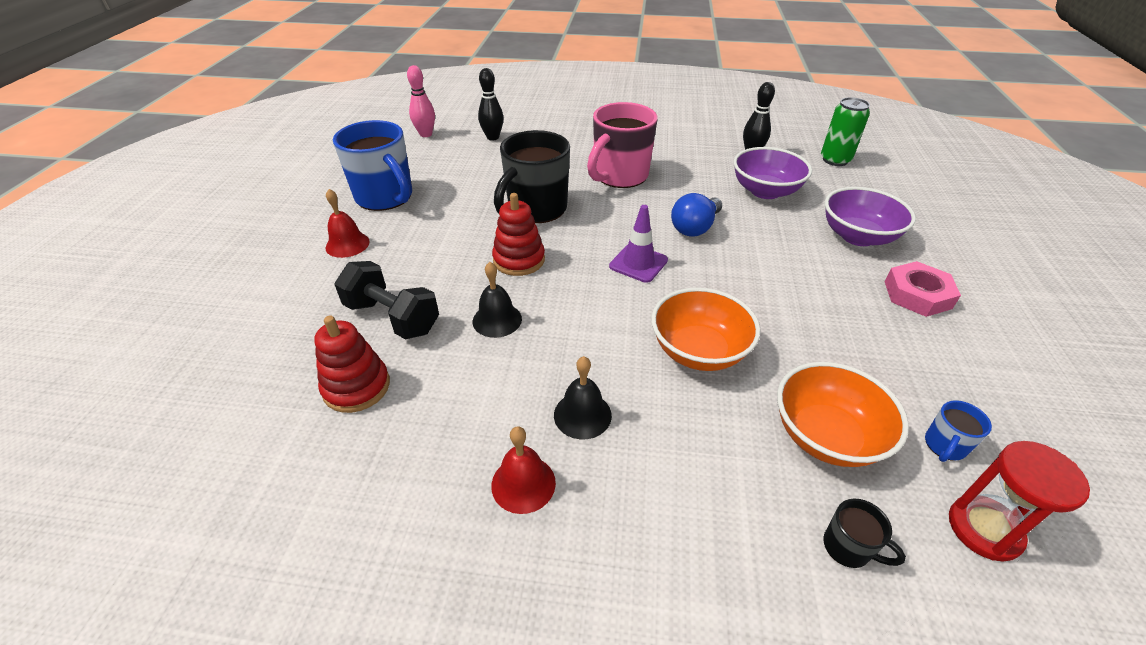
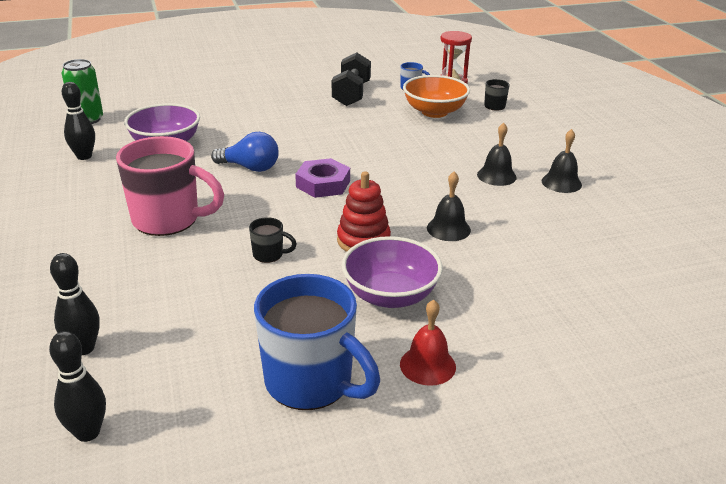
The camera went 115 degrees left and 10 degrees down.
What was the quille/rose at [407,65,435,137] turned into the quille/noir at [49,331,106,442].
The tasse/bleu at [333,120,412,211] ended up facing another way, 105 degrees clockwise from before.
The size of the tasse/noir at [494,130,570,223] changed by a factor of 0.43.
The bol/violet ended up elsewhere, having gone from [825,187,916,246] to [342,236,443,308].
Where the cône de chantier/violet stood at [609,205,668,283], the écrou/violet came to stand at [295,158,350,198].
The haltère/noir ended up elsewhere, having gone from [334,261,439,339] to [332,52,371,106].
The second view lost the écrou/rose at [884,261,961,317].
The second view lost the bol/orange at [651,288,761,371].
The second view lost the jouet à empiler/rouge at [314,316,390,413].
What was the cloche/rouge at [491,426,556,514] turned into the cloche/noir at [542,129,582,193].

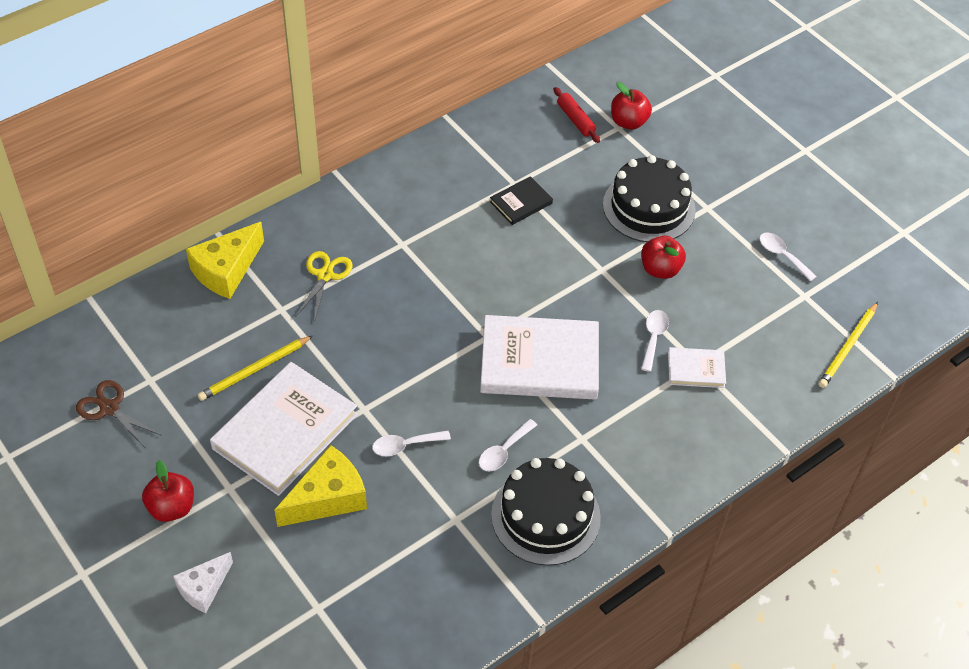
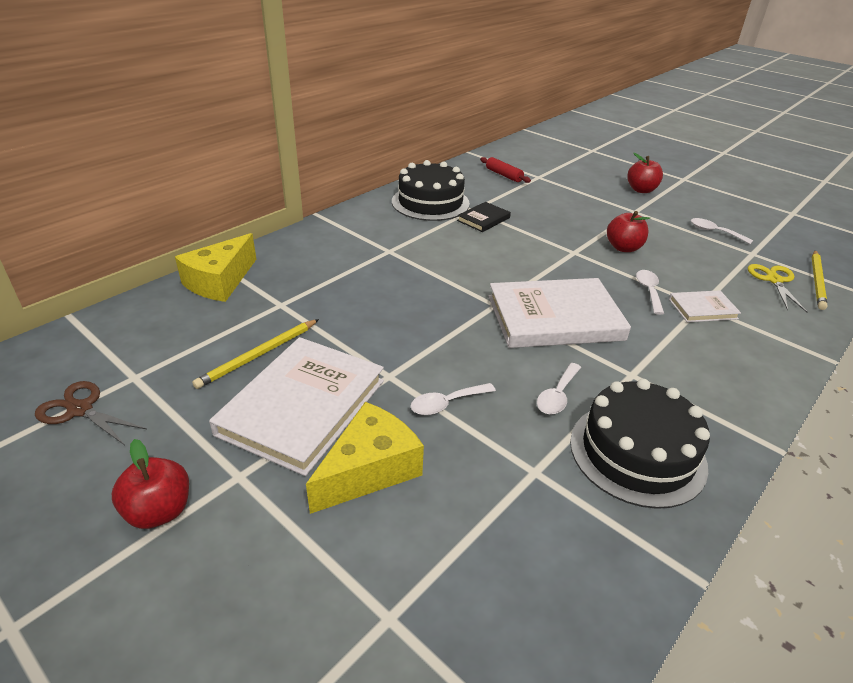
The camera went 10 degrees left and 15 degrees down.
The pomme/rouge ended up elsewhere, having gone from [611,82,652,130] to [627,153,663,193].
The gâteau/noir ended up elsewhere, having gone from [603,155,696,242] to [392,160,470,221].
The ciseaux/jaune ended up elsewhere, having gone from [296,251,352,322] to [748,264,807,312].
The second view lost the fromage/blanc at [173,552,233,613].

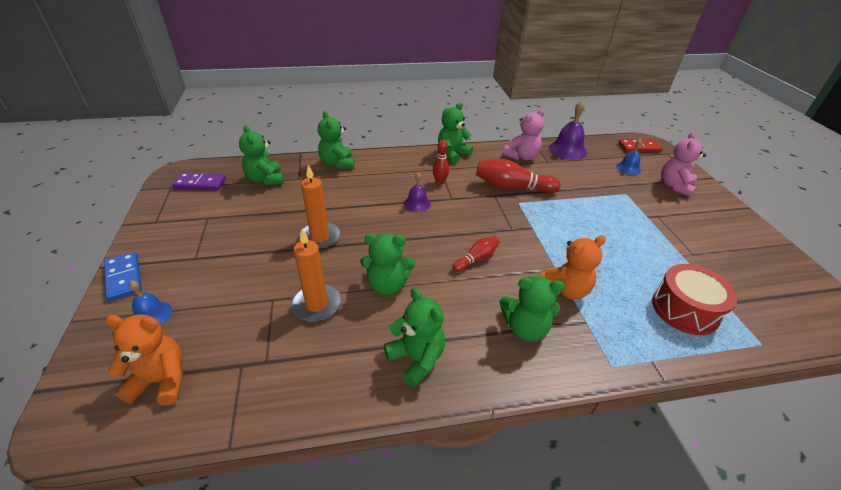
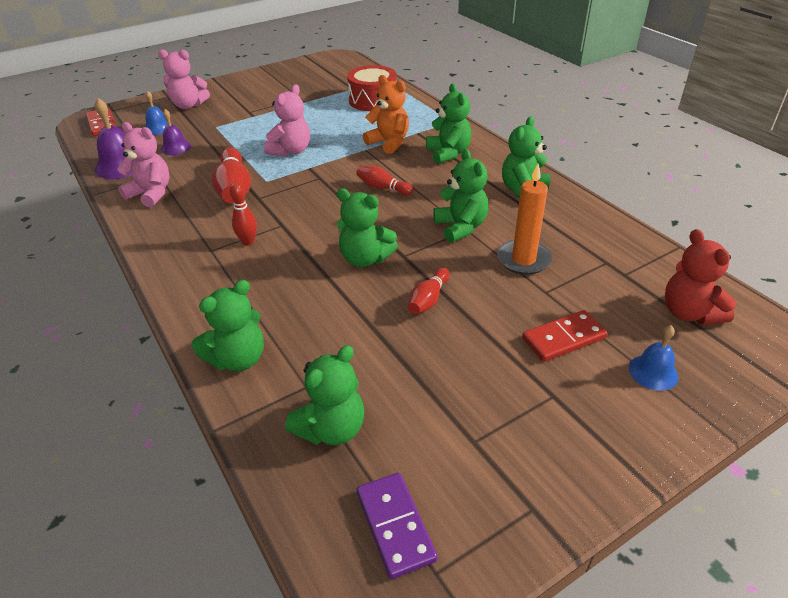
The camera went 110 degrees left and 0 degrees up.
The ours en peluche/vert ended up elsewhere, having gone from [438,103,473,164] to [337,188,398,267].
Where the bougie/orange stood at [298,165,341,250], the quille/rouge came to stand at [408,268,450,314].
The cloche/violet ended up elsewhere, having gone from [404,172,431,212] to [161,109,191,155].
The second view lost the domino/bleu at [104,252,142,301].
What was the ours en peluche/orange at [105,314,183,405] turned into the ours en peluche/rouge at [665,229,736,325].
The second view gained the ours en peluche/rose at [264,84,310,156].
The second view gained the domino/rouge at [522,310,607,362].

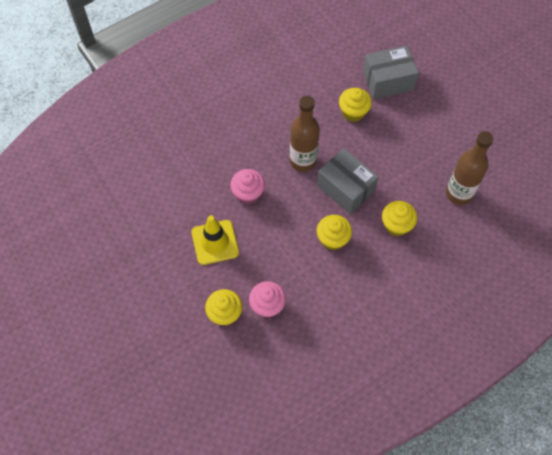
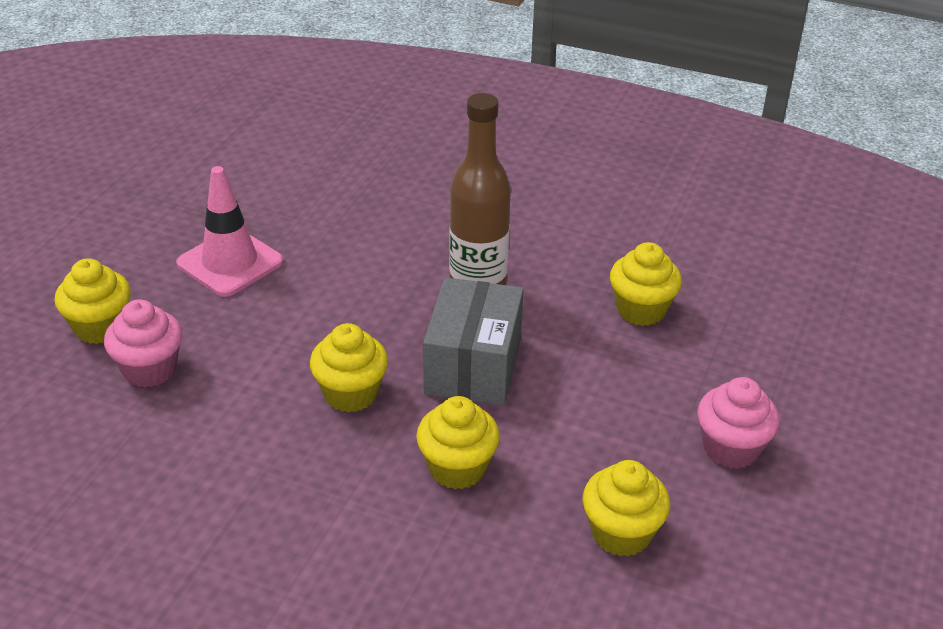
The camera went 55 degrees right and 25 degrees down.
The second view lost the boîte/gris at [363,46,419,99].
Where the bouteille/marron stood at [446,131,493,205], the muffin/jaune came to stand at [583,460,670,557].
The muffin/rose ended up elsewhere, having gone from [230,169,265,204] to [697,377,780,469].
What was the cône de chantier/jaune at [192,215,239,265] turned into the cône de chantier/rose at [176,166,283,297].

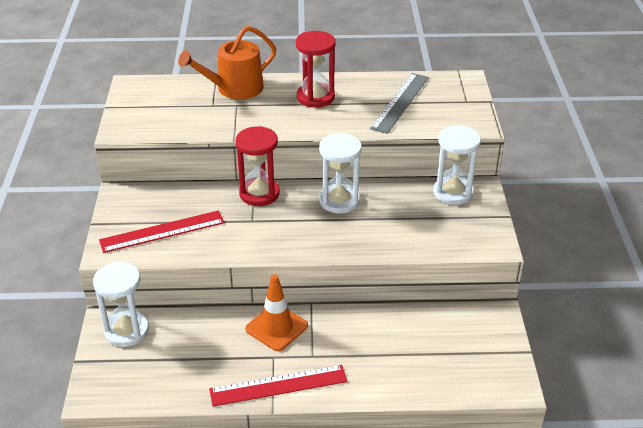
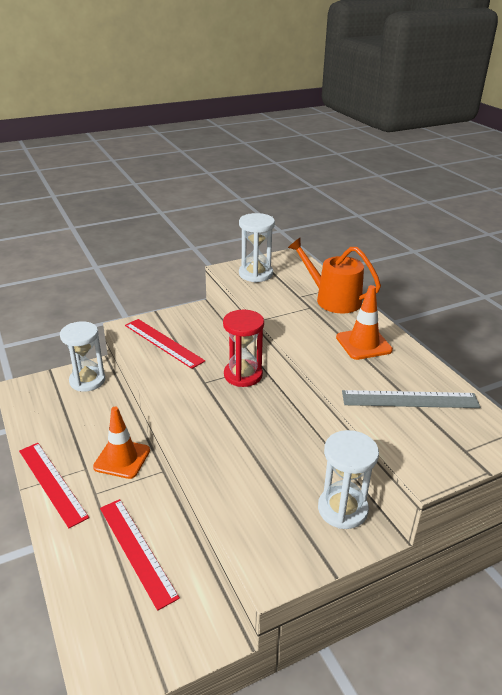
The camera went 65 degrees right and 5 degrees down.
Where the sablier/rouge stood at [296,31,335,108], the cône de chantier/orange came to stand at [336,285,393,360].
The sablier/blanc ended up elsewhere, having gone from [319,133,362,214] to [239,213,275,282].
The second view gained the règle/rouge at [100,499,180,611].

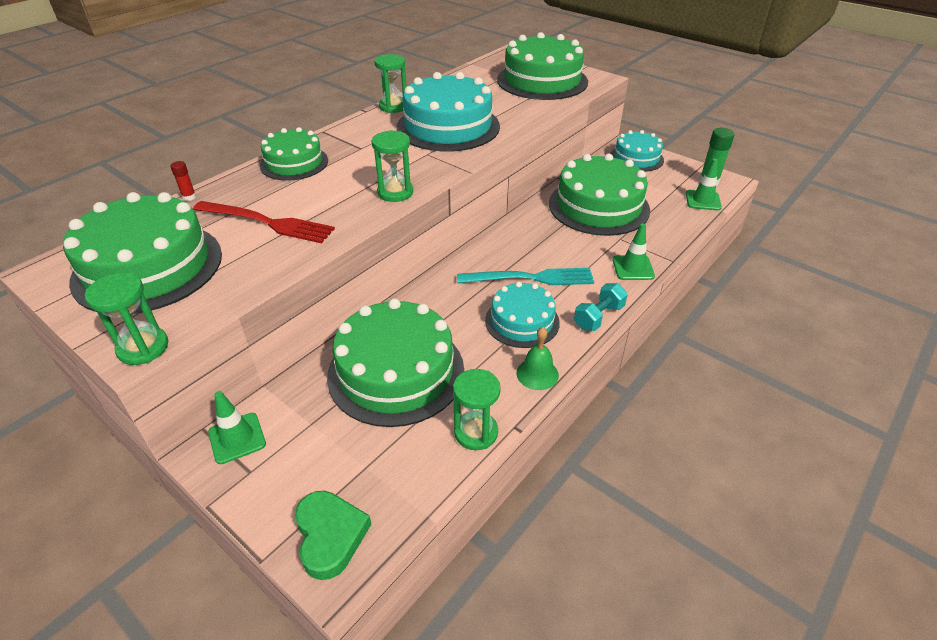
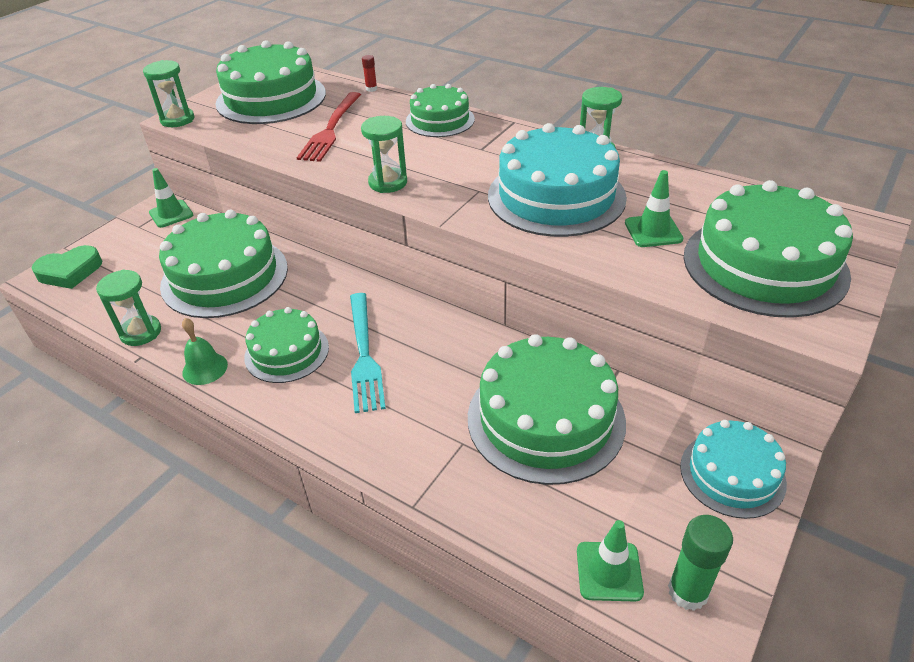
The camera went 85 degrees right and 0 degrees up.
The cône de chantier/vert ended up elsewhere, having gone from [612,223,655,280] to [625,170,683,247].
What was the gâteau/turquoise at [485,282,560,348] turned into the gâteau/vert at [244,307,329,383].
The second view lost the haltère/turquoise at [574,283,628,331].

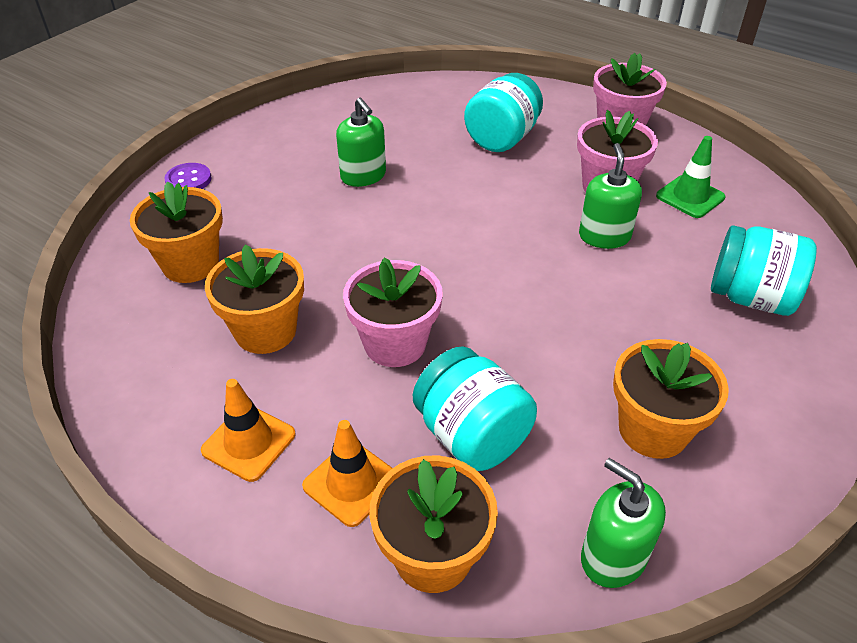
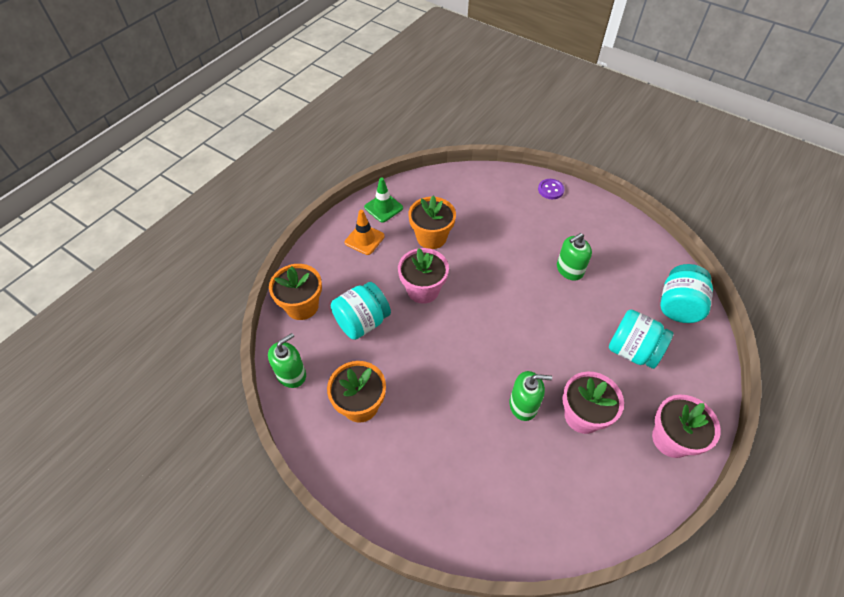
The camera went 90 degrees right and 10 degrees up.
The cône de chantier/vert ended up elsewhere, having gone from [656,136,725,218] to [364,178,403,223].
The second view lost the pot de fleurs/orange at [130,181,223,283].
The bocal/turquoise ended up elsewhere, having gone from [711,225,817,316] to [660,264,713,323].
The second view lost the cône de chantier/orange at [302,420,393,527].

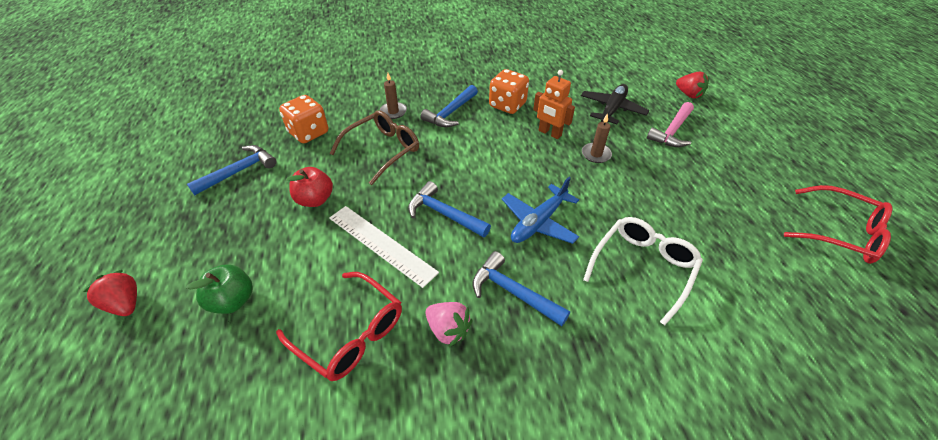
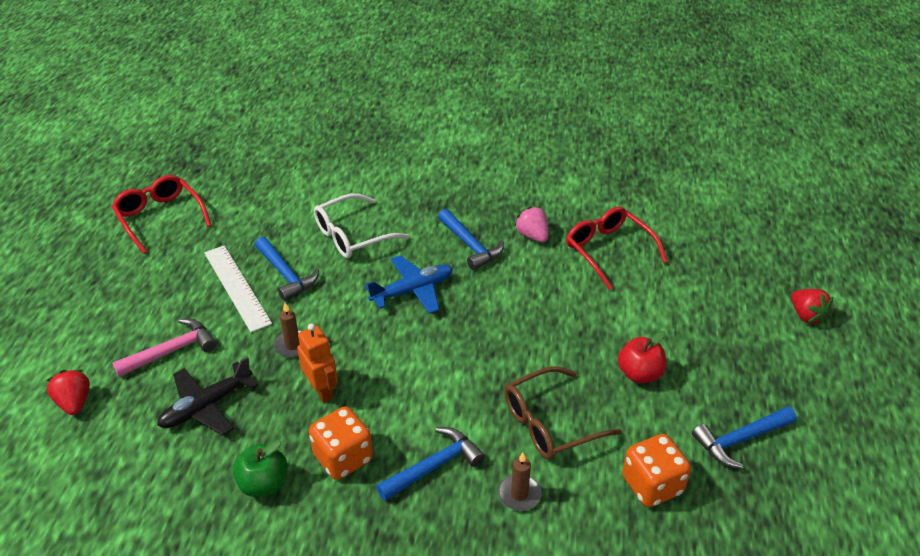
The camera went 160 degrees left and 5 degrees down.
The marteau/bleu ended up elsewhere, having gone from [408,181,491,238] to [255,237,319,301].
The règle/blanc ended up elsewhere, having gone from [329,206,439,288] to [204,245,272,332].
The pomme/vert ended up elsewhere, having gone from [186,264,253,314] to [233,440,287,497].

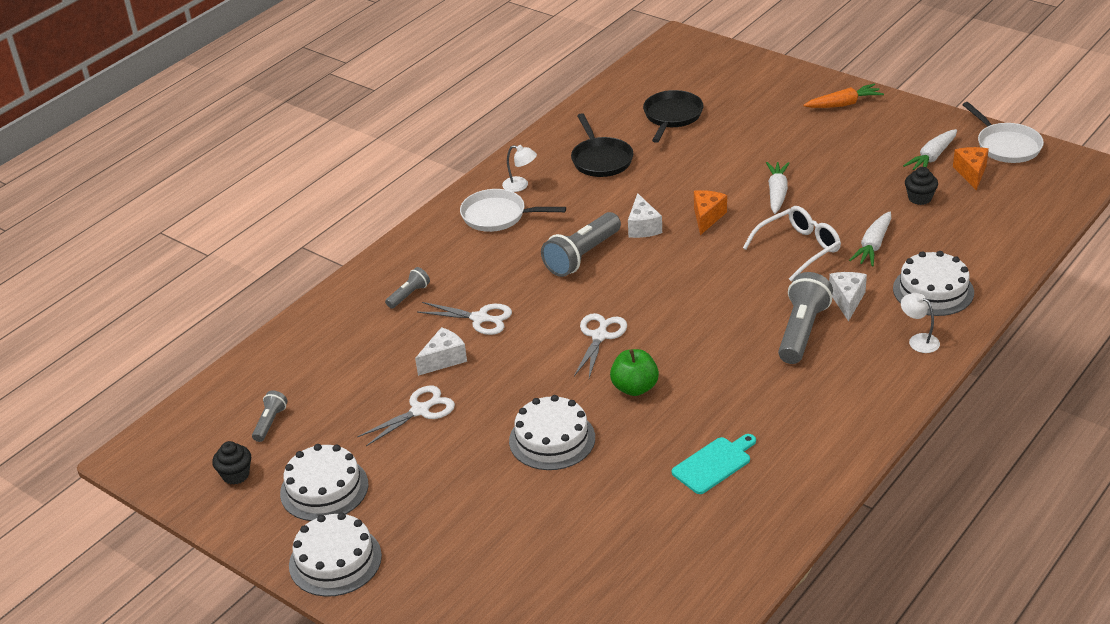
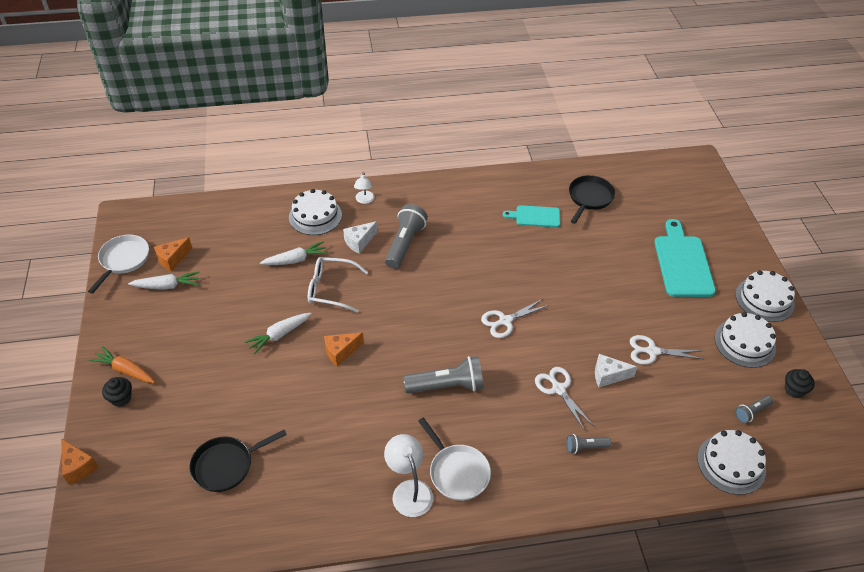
The camera went 140 degrees left and 10 degrees up.
The poêle/noir ended up elsewhere, having gone from [571,113,633,177] to [569,175,615,224].
The size of the lampe/blanc at [502,145,537,192] changed by a factor of 1.61.
The muffin/noir ended up elsewhere, having gone from [905,167,938,205] to [102,377,132,407].
The second view lost the fromage/blanc at [628,193,662,238].
The lampe de poche/gris at [778,272,833,364] ended up facing another way, 135 degrees clockwise from before.
The second view lost the pomme/vert at [610,349,659,396].
The gâteau/blanc ended up elsewhere, having gone from [509,395,595,470] to [697,430,766,495].
The second view gained the planche à découper/turquoise at [654,219,716,297].
The second view gained the fromage/orange at [61,438,98,485].

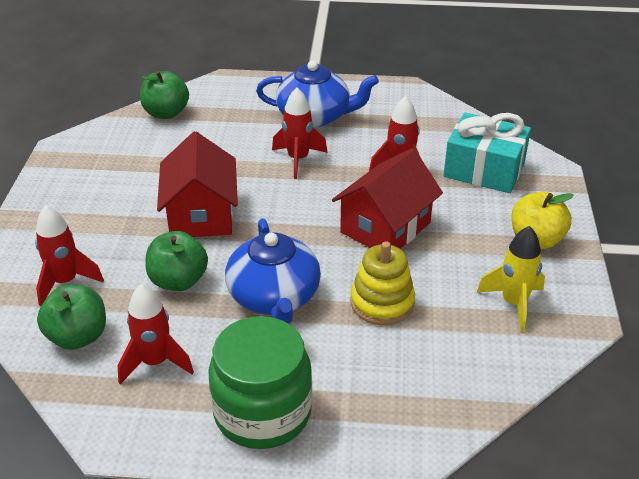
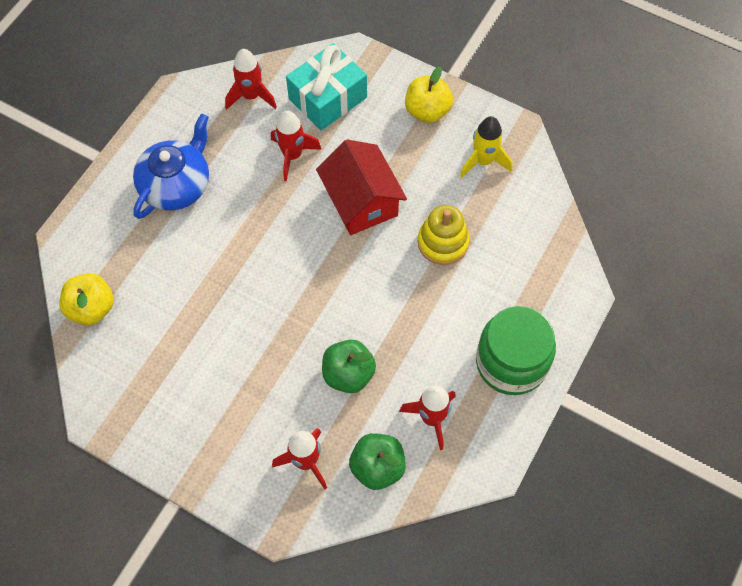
The camera went 65 degrees left and 25 degrees up.
What was the pomme/vert at [140,71,189,119] turned into the pomme/jaune at [59,273,114,325].
The fusée/rouge ended up elsewhere, having gone from [272,88,328,179] to [225,49,277,110].
The second view lost the maison/rouge at [157,132,238,237].
The second view lost the théière/bleu at [225,218,321,324].

